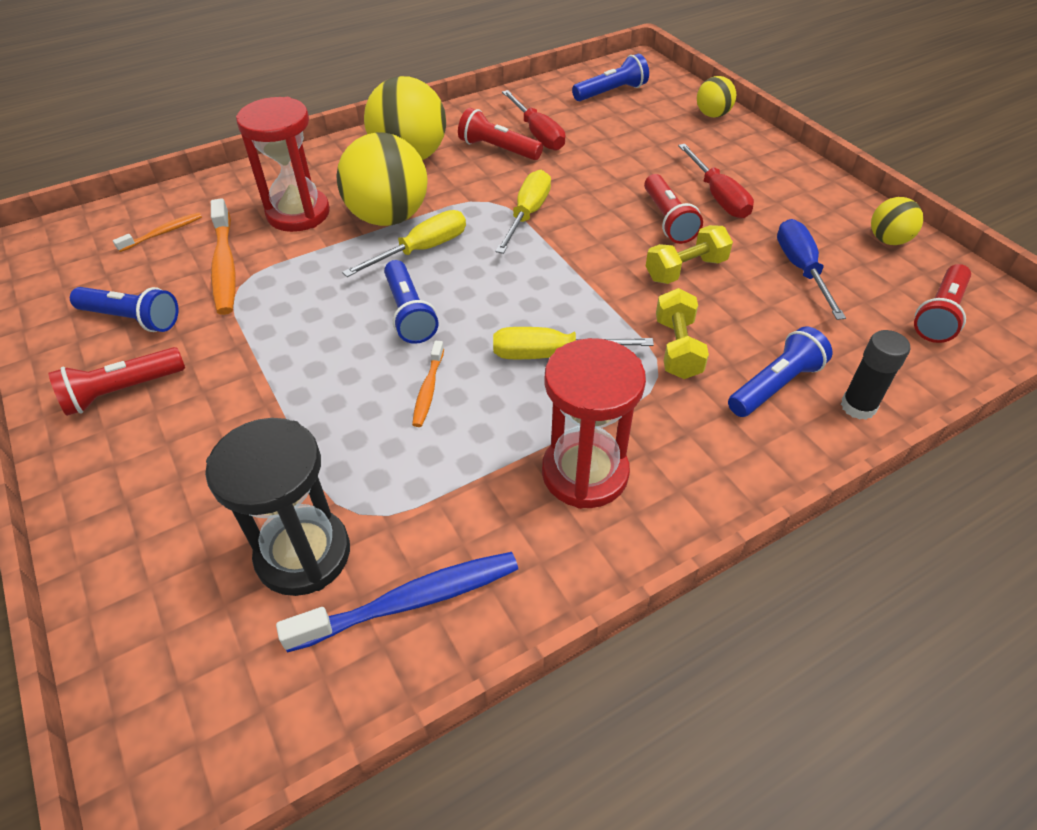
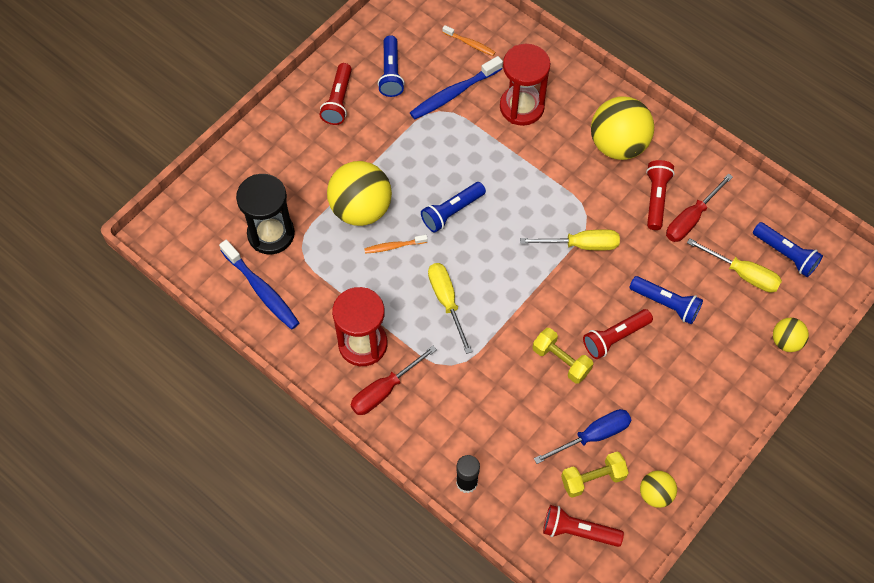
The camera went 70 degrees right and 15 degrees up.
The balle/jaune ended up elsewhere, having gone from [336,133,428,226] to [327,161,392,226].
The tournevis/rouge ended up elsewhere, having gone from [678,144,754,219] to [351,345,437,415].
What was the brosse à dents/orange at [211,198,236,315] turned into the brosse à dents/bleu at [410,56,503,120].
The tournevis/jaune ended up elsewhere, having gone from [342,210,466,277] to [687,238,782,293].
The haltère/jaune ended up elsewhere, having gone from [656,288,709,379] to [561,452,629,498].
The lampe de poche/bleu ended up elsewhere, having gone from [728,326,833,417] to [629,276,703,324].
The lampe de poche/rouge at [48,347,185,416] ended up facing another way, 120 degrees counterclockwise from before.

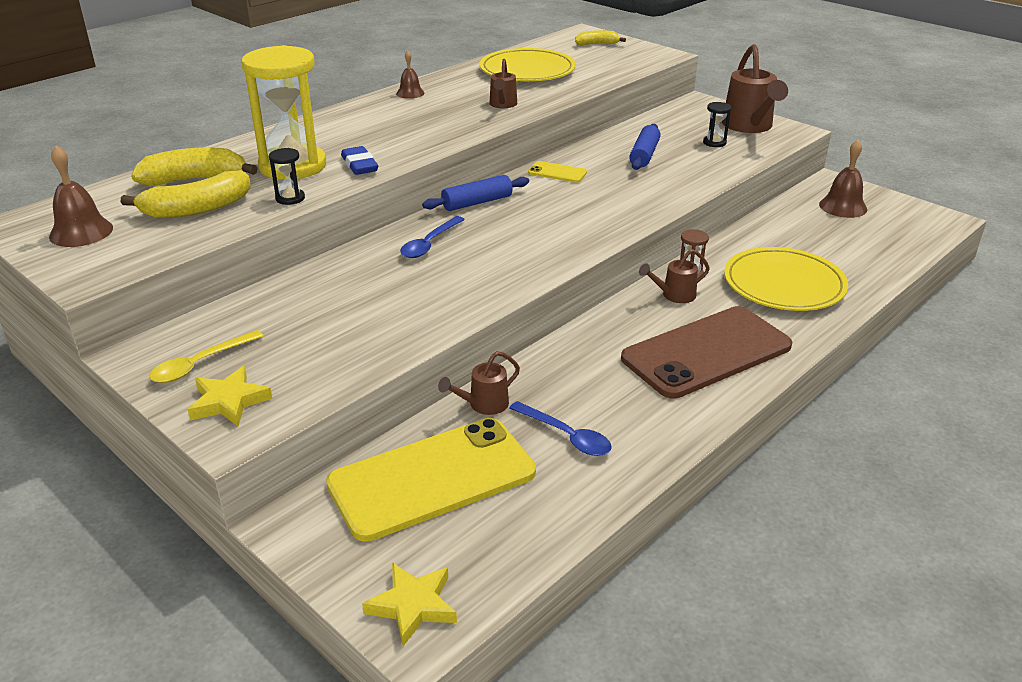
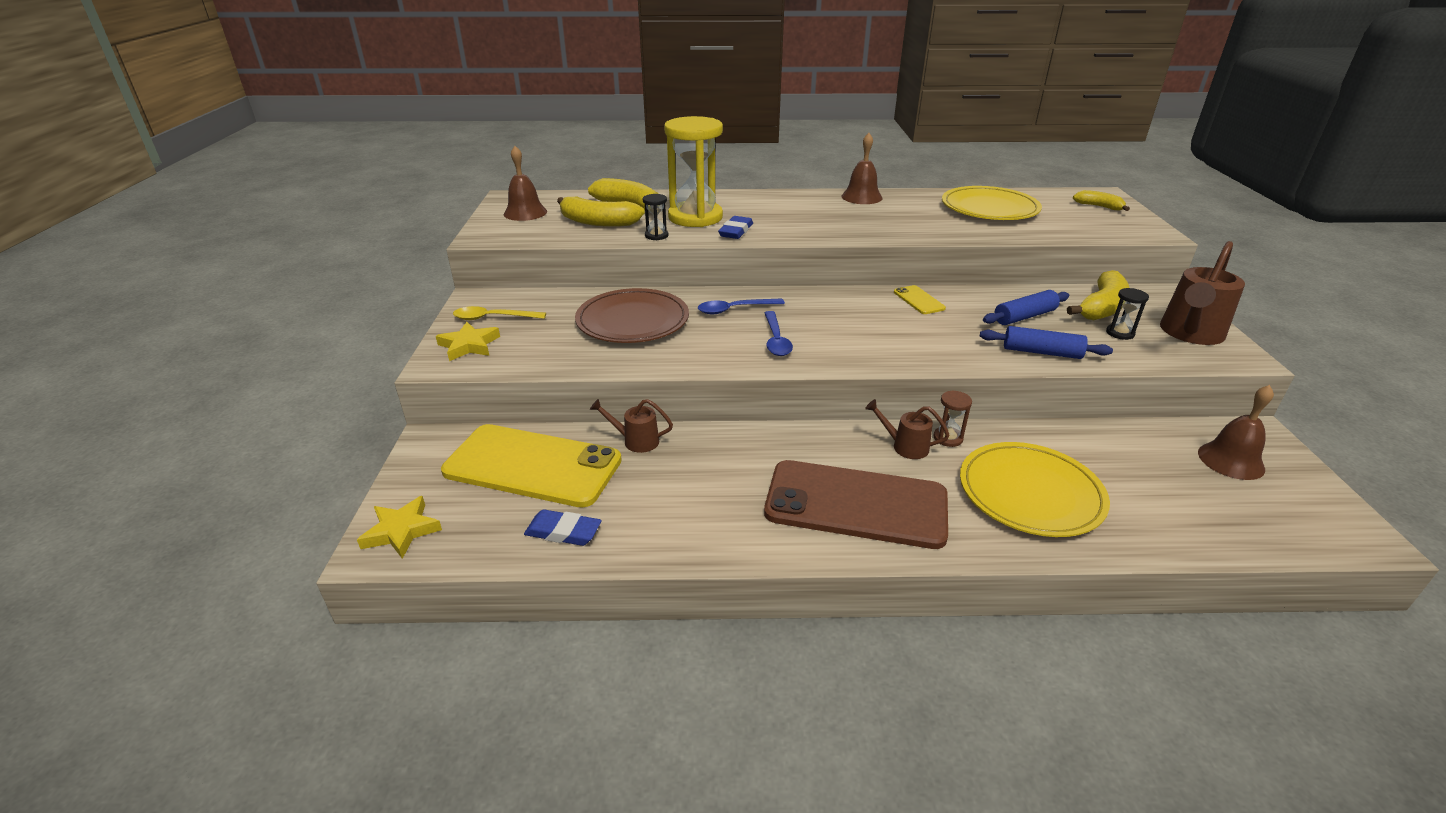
The camera went 45 degrees right and 0 degrees up.
The size of the cloche/marron at [396,50,425,99] changed by a factor of 1.60.
The second view lost the arrosoir/marron at [490,59,517,108].
The rouleau à pâtisserie/bleu ended up elsewhere, having gone from [422,175,529,211] to [980,326,1113,359].
The cuillère/bleu ended up elsewhere, having gone from [509,401,611,456] to [765,311,793,356].
The second view gained the banane/jaune at [1067,270,1129,320].
The second view gained the assiette/marron at [575,288,689,343].
The second view gained the gomme/bleu at [524,509,602,546].

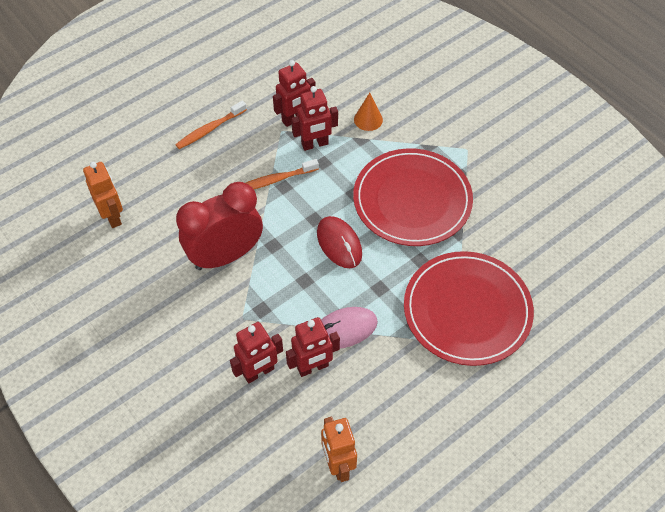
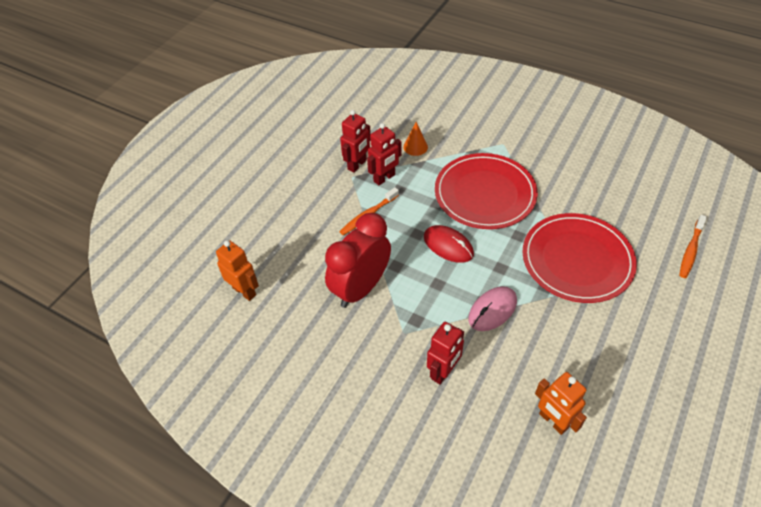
The camera went 20 degrees left and 5 degrees down.
The brosse à dents/orange ended up elsewhere, having gone from [175,100,247,149] to [679,215,707,278].
The second view lost the robot/rouge at [286,317,340,377].

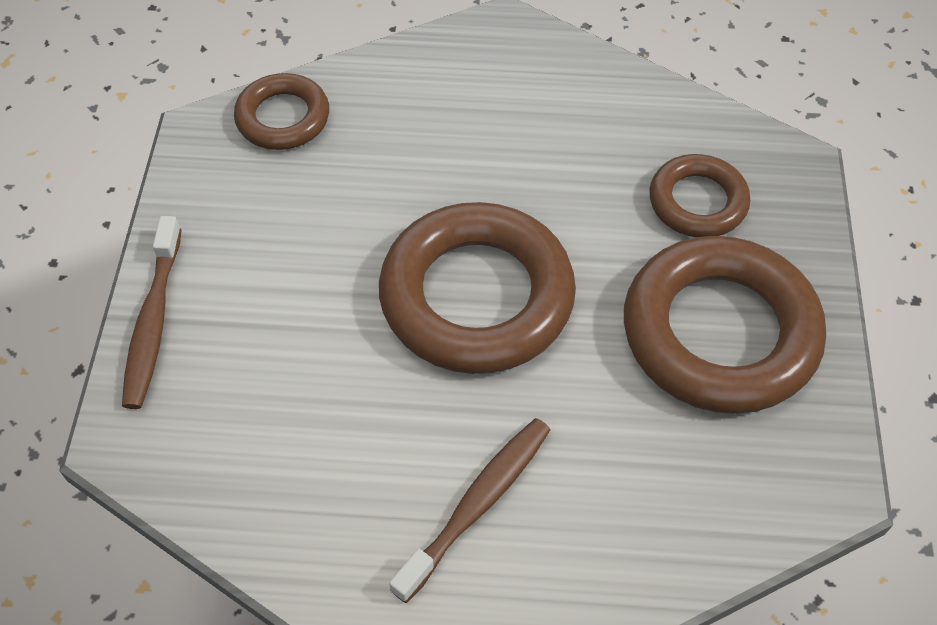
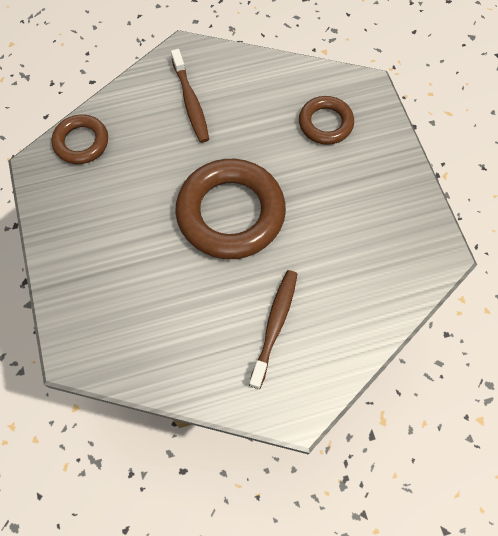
The camera went 20 degrees left and 10 degrees up.
The brosse à dents/marron ended up elsewhere, having gone from [122,216,181,409] to [171,49,209,143].
The second view lost the anneau/marron at [624,236,826,414].

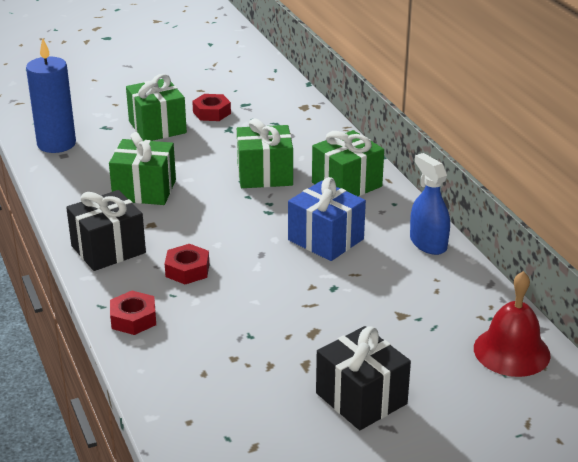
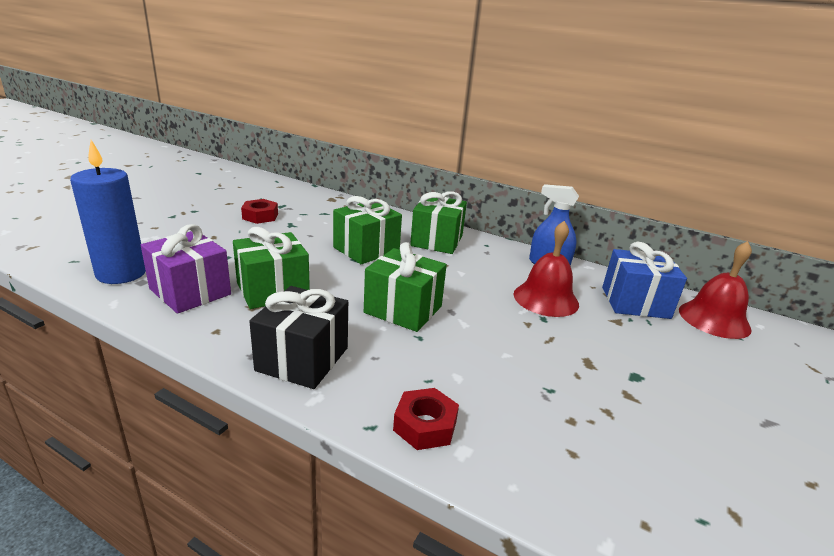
The camera went 40 degrees left and 5 degrees down.
The cadeau/vert ended up elsewhere, having gone from [126,74,187,141] to [364,242,447,332].
The cadeau/bleu ended up elsewhere, having gone from [288,177,366,261] to [602,242,687,319].
The second view lost the écrou/rouge at [165,244,209,284].
The second view lost the cadeau/noir at [316,326,411,430].
The second view gained the cloche/rouge at [514,221,579,317].
The second view gained the cadeau/violet at [141,224,231,314].

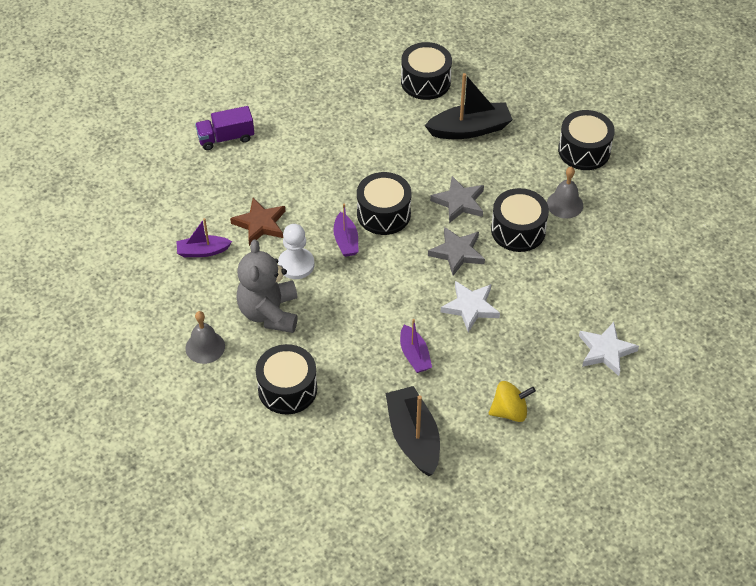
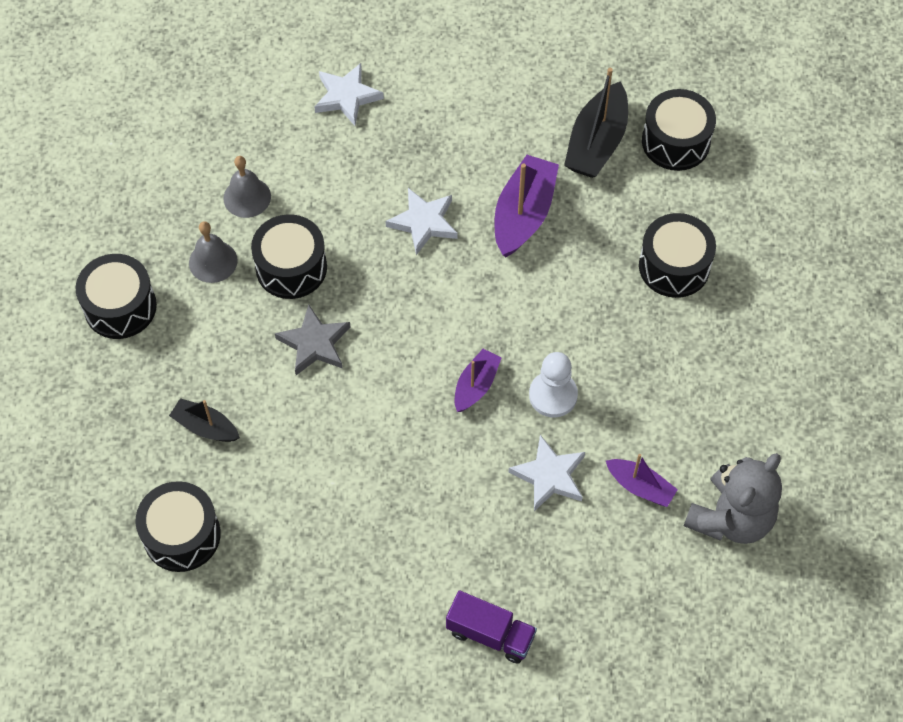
The camera went 140 degrees left and 10 degrees up.
The size of the bateau/noir at [425,73,513,139] changed by a factor of 0.59.
The tambour/noir ended up elsewhere, having gone from [357,172,411,235] to [642,89,716,171].
What was the étoile/marron at [230,198,285,246] turned into the étoile/blanc at [508,435,585,511].
The second view lost the étoile/gris at [428,227,485,276].
The ours en peluche/gris ended up elsewhere, having gone from [237,240,298,333] to [684,453,782,544].
The cloche/gris ended up elsewhere, having gone from [185,311,225,364] to [223,156,271,218].
The size of the bateau/violet at [400,319,432,373] changed by a factor of 1.69.
The second view lost the toupie/jaune at [489,381,536,422].

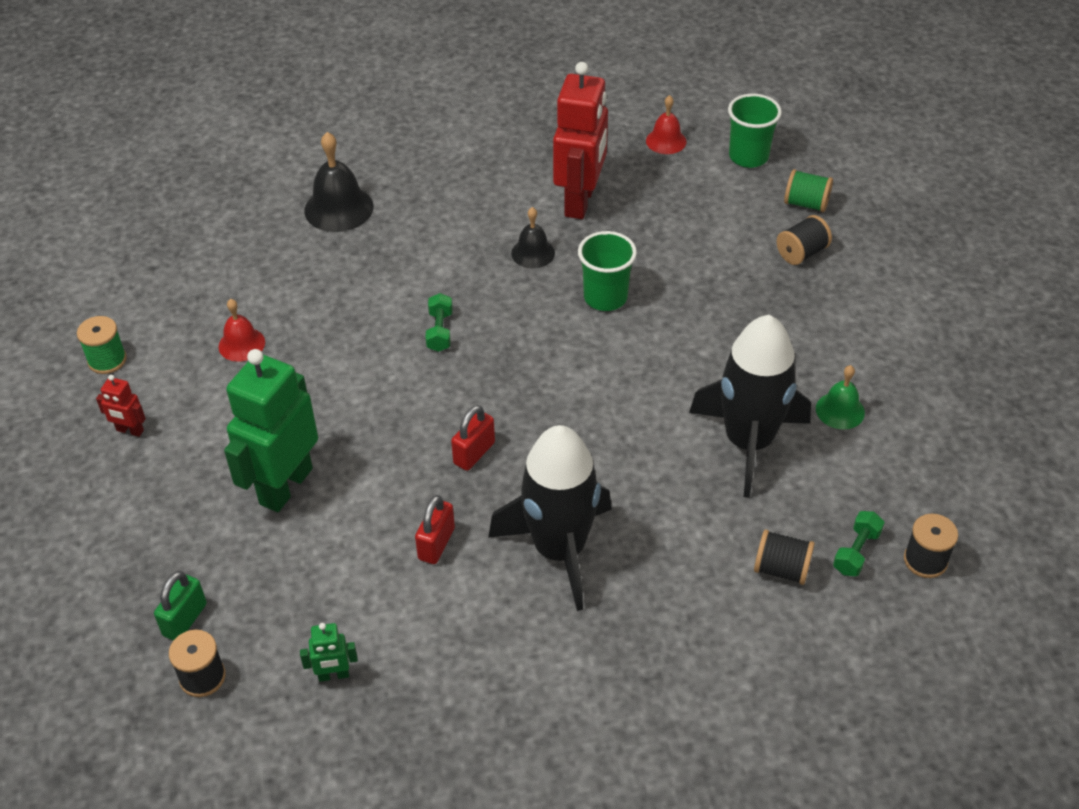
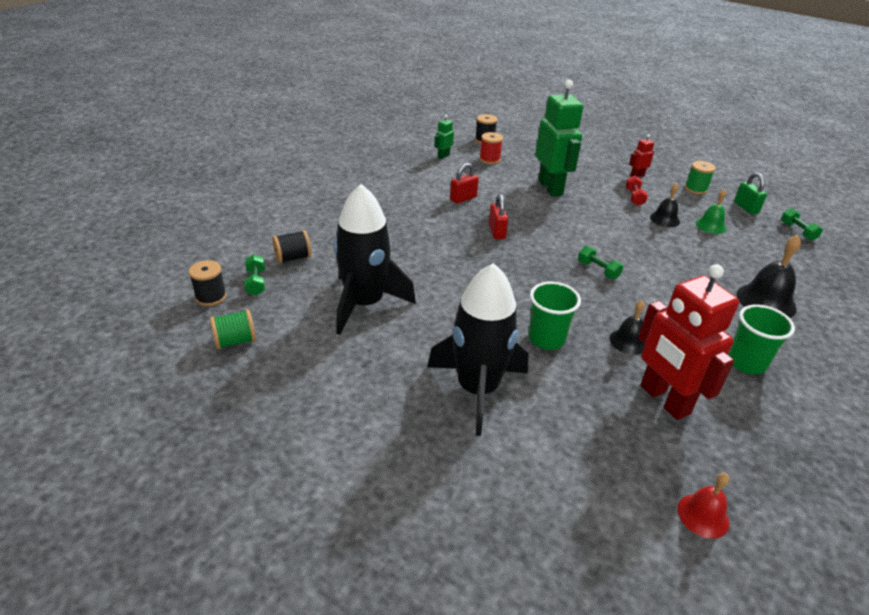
The camera went 135 degrees right and 10 degrees down.
The gobelet/vert ended up elsewhere, having gone from [728,94,782,168] to [728,304,795,374].
The bobine/vert ended up elsewhere, having gone from [784,169,833,212] to [210,309,256,349].
The second view lost the bobine/noir at [777,215,832,265].
What was the cloche/rouge at [219,299,265,362] turned into the cloche/noir at [650,183,680,227].
The cloche/vert ended up elsewhere, having gone from [816,365,865,429] to [696,189,726,234].
The fusée/noir ended up elsewhere, having gone from [488,425,612,611] to [427,263,528,436].
The cadenas/rouge at [415,495,455,564] ended up facing another way, 75 degrees clockwise from before.
The cadenas/vert ended up elsewhere, having gone from [154,571,207,640] to [734,172,767,214].
The second view gained the bobine/rouge at [479,132,503,164].
The second view gained the haltère/rouge at [626,175,648,206].
The second view gained the haltère/vert at [781,208,823,241].

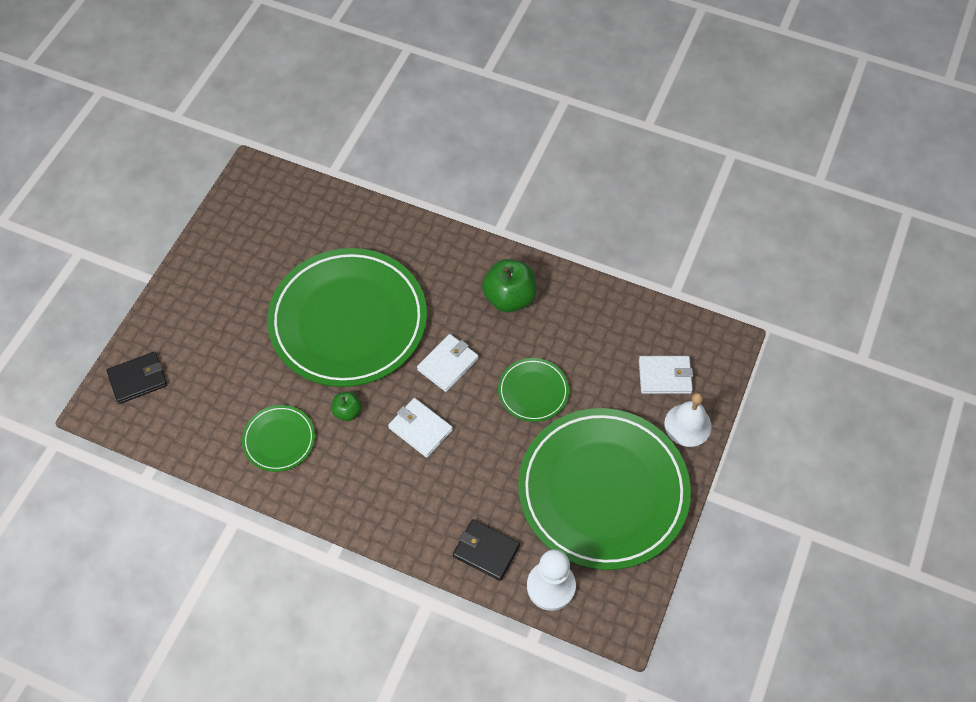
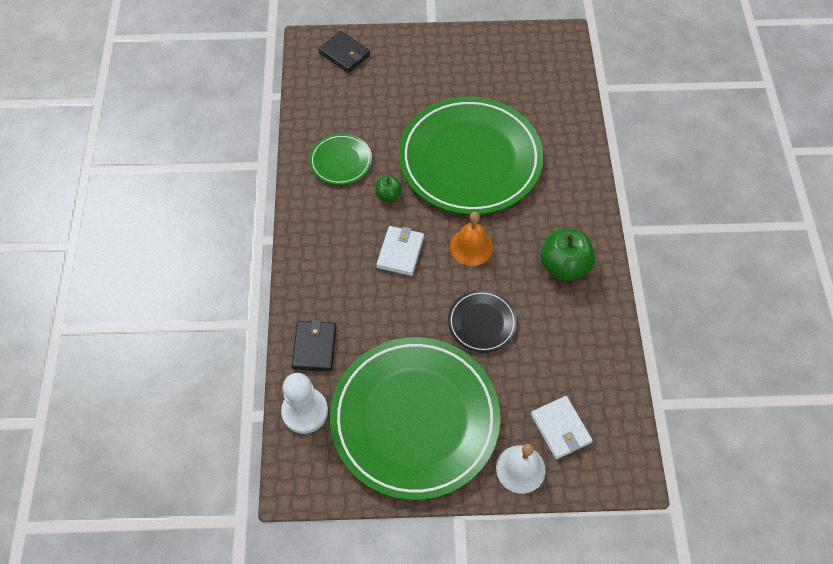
The camera went 65 degrees right and 0 degrees up.
Where the portefeuille/blanc stood at [417,334,479,392], the cloche/orange came to stand at [450,212,493,266].
What was the assiette/vert at [498,358,569,422] turned into the assiette/noir at [448,290,517,353].

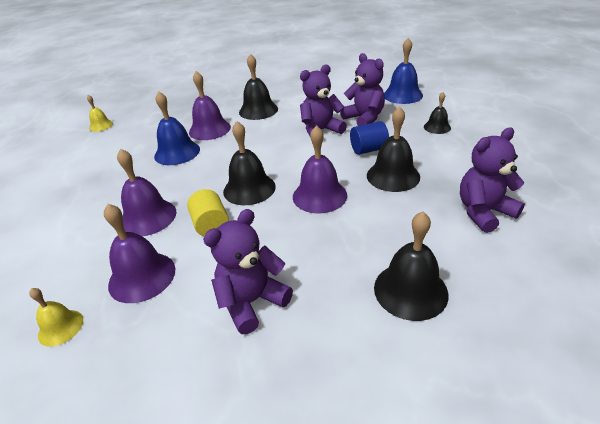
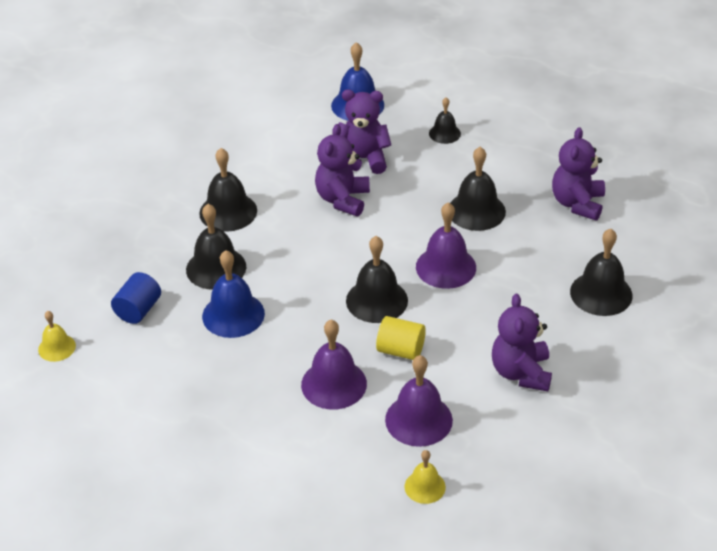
The camera went 50 degrees left and 5 degrees up.
What was the cloche/violet at [189,71,231,140] turned into the cloche/noir at [186,204,246,290].
The cylindre/bleu ended up elsewhere, having gone from [350,121,389,155] to [111,272,161,324].

